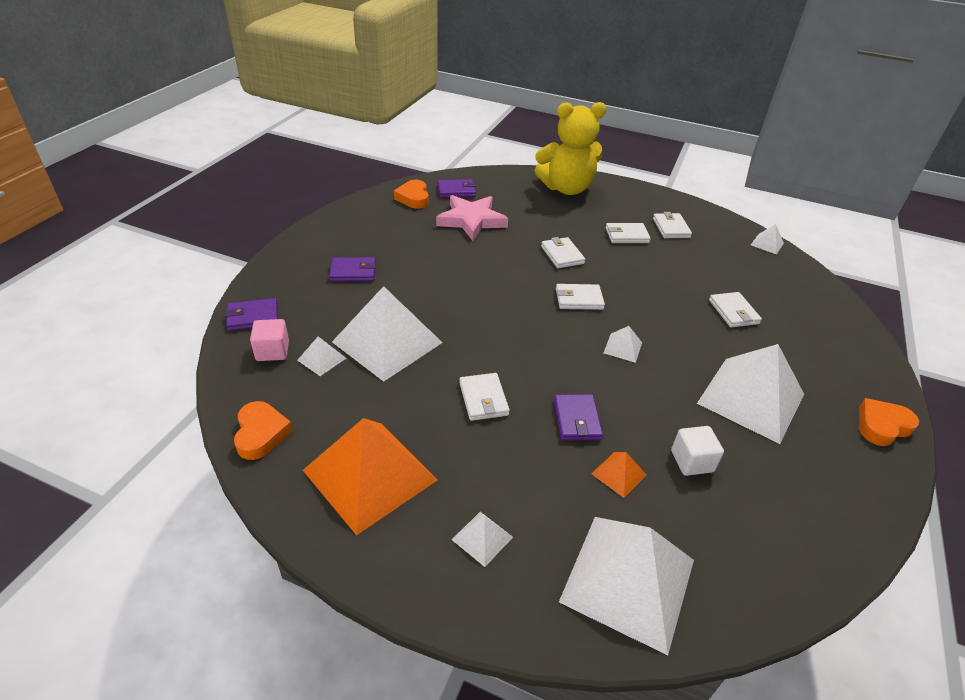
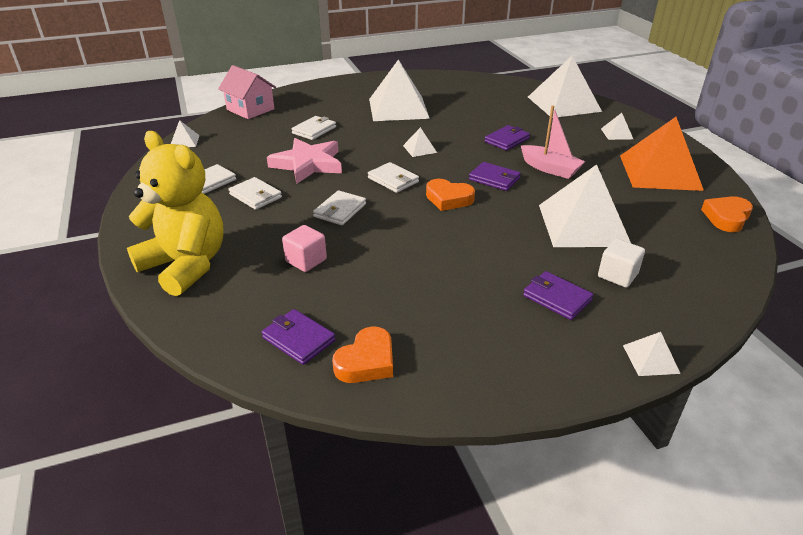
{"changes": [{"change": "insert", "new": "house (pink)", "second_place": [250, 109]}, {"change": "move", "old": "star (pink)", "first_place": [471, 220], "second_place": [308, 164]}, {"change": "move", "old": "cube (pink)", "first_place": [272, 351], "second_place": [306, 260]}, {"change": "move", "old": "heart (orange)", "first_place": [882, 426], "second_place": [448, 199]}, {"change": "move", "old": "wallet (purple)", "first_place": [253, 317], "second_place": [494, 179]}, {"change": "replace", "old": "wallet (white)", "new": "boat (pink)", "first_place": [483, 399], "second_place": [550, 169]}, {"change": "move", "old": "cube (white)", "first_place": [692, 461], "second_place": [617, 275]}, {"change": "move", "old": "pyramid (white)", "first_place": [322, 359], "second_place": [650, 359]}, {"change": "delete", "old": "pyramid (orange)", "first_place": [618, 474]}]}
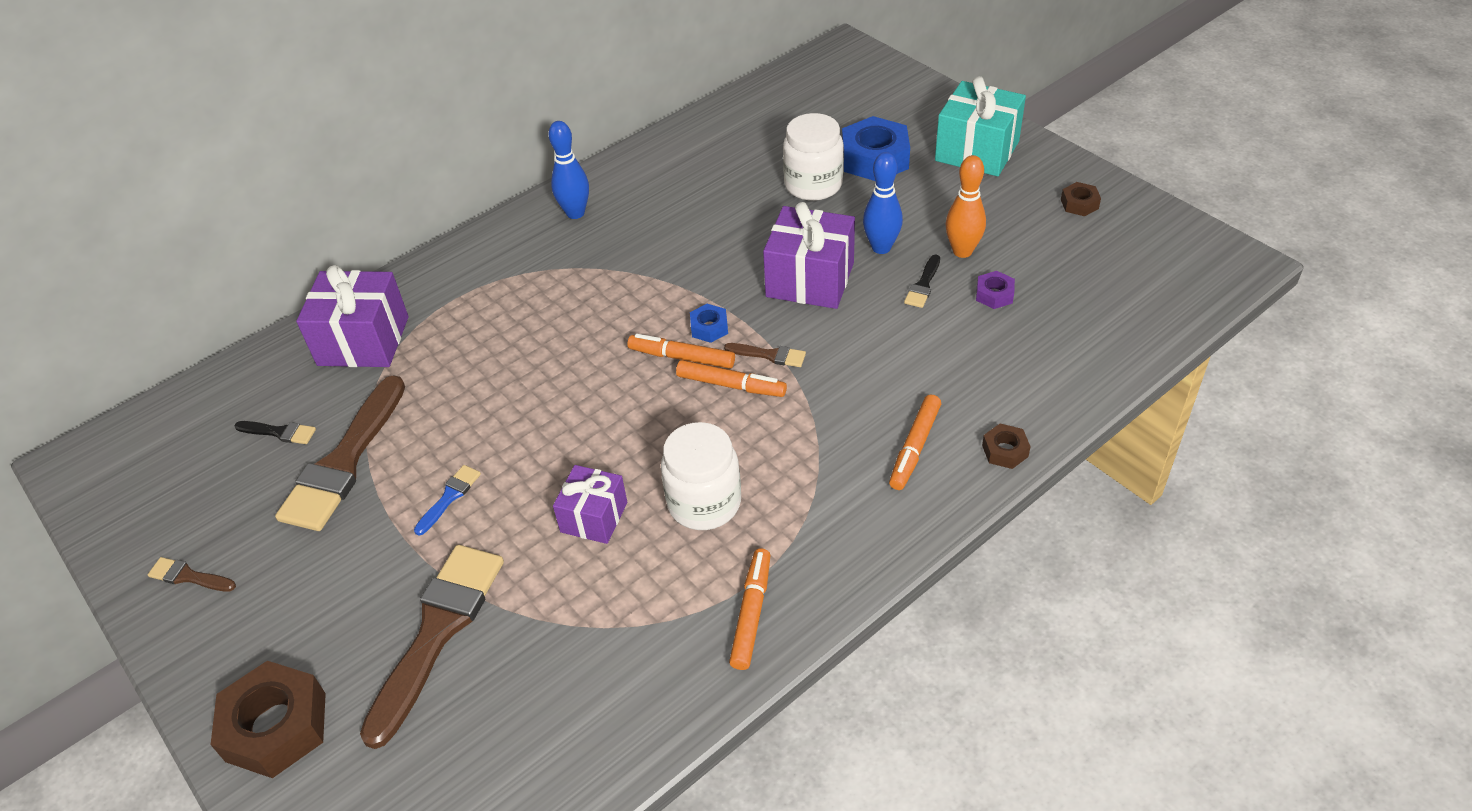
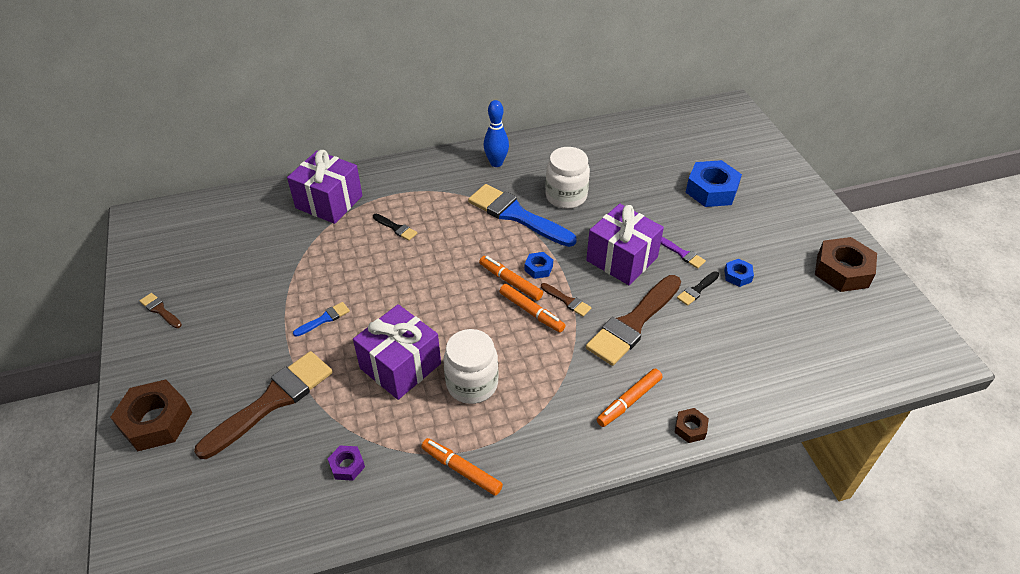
{"changes": [{"change": "move", "old": "nut (purple)", "first_place": [994, 295], "second_place": [347, 466]}, {"change": "resize", "old": "gift (purple)", "first_place": [594, 517], "second_place": [400, 366], "factor": 1.62}, {"change": "move", "old": "brush (black)", "first_place": [279, 432], "second_place": [396, 228]}, {"change": "rotate", "old": "marker (orange)", "first_place": [751, 613], "second_place": [461, 470], "degrees": -90}, {"change": "insert", "new": "brush (blue)", "second_place": [517, 215]}, {"change": "move", "old": "jar (white)", "first_place": [813, 185], "second_place": [566, 196]}, {"change": "move", "old": "brush (brown)", "first_place": [344, 462], "second_place": [633, 323]}, {"change": "replace", "old": "bowling pin (blue)", "new": "brush (purple)", "first_place": [881, 247], "second_place": [682, 253]}, {"change": "replace", "old": "bowling pin (orange)", "new": "nut (blue)", "first_place": [962, 251], "second_place": [737, 276]}, {"change": "resize", "old": "nut (brown)", "first_place": [1079, 204], "second_place": [842, 271], "factor": 2.03}, {"change": "delete", "old": "gift (turquoise)", "first_place": [977, 151]}]}
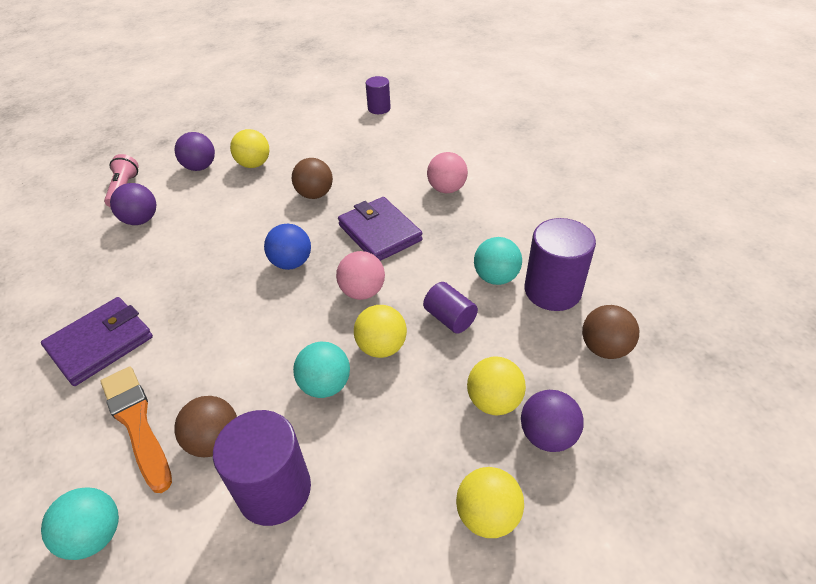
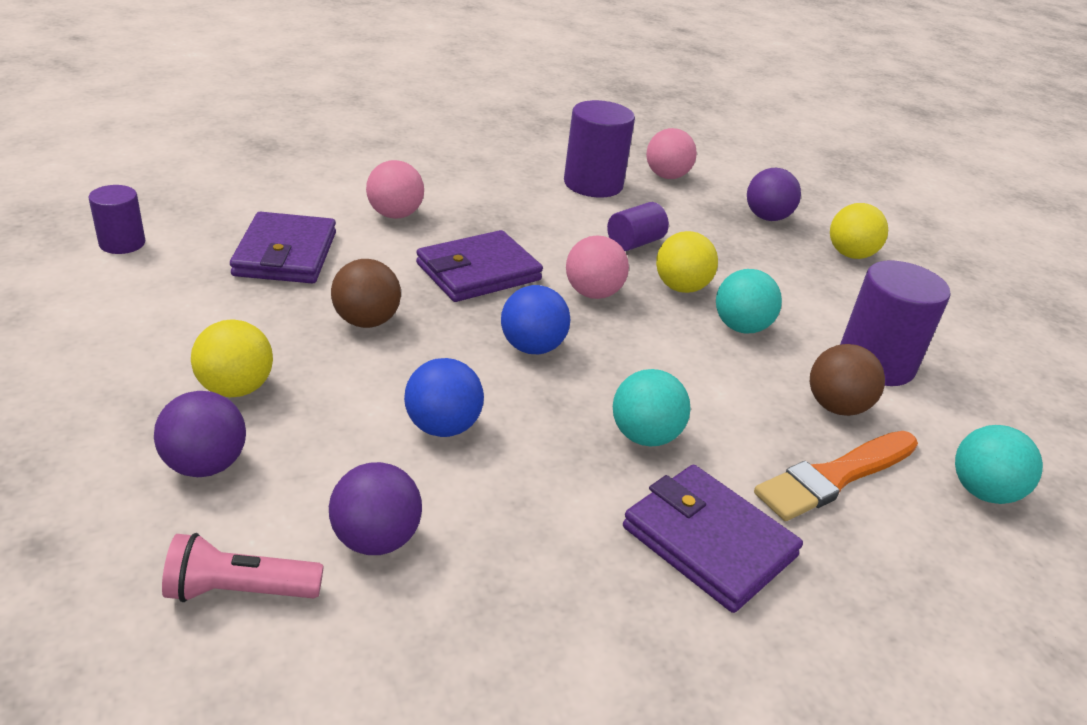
{"changes": [{"change": "insert", "new": "wallet (purple)", "second_place": [285, 254]}, {"change": "insert", "new": "ball (blue)", "second_place": [442, 427]}, {"change": "move", "old": "ball (turquoise)", "first_place": [495, 277], "second_place": [644, 436]}, {"change": "recolor", "old": "ball (brown)", "new": "ball (pink)", "first_place": [604, 348], "second_place": [666, 176]}, {"change": "delete", "old": "ball (yellow)", "first_place": [494, 401]}]}
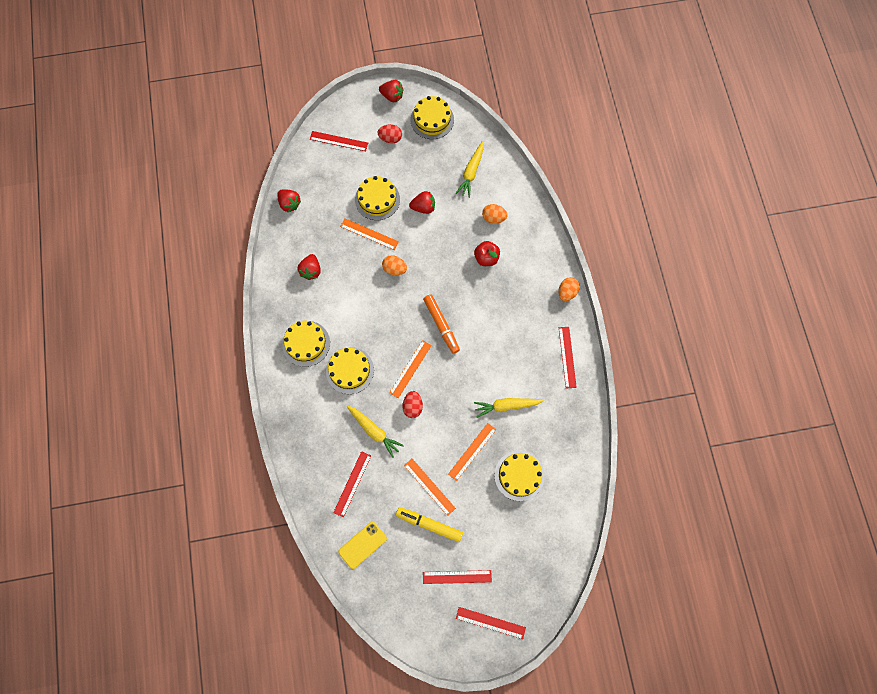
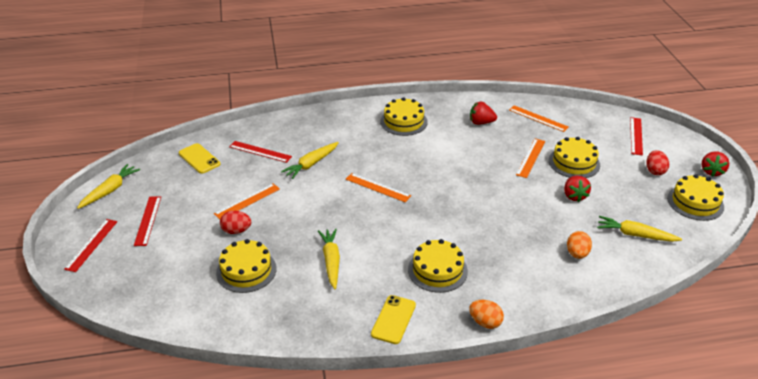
{"changes": [{"change": "insert", "new": "carrot (yellow)", "second_place": [110, 191]}, {"change": "move", "old": "egg (red)", "first_place": [413, 406], "second_place": [236, 231]}, {"change": "replace", "old": "ruler (red)", "new": "phone (yellow)", "first_place": [567, 357], "second_place": [393, 319]}, {"change": "move", "old": "cake (yellow)", "first_place": [350, 370], "second_place": [437, 270]}, {"change": "move", "old": "ruler (orange)", "first_place": [472, 451], "second_place": [538, 118]}, {"change": "delete", "old": "strawberry (red)", "first_place": [289, 204]}, {"change": "delete", "old": "egg (orange)", "first_place": [394, 269]}, {"change": "delete", "old": "marker (yellow)", "first_place": [429, 524]}, {"change": "delete", "old": "marker (orange)", "first_place": [441, 325]}, {"change": "delete", "old": "apple (red)", "first_place": [486, 258]}]}
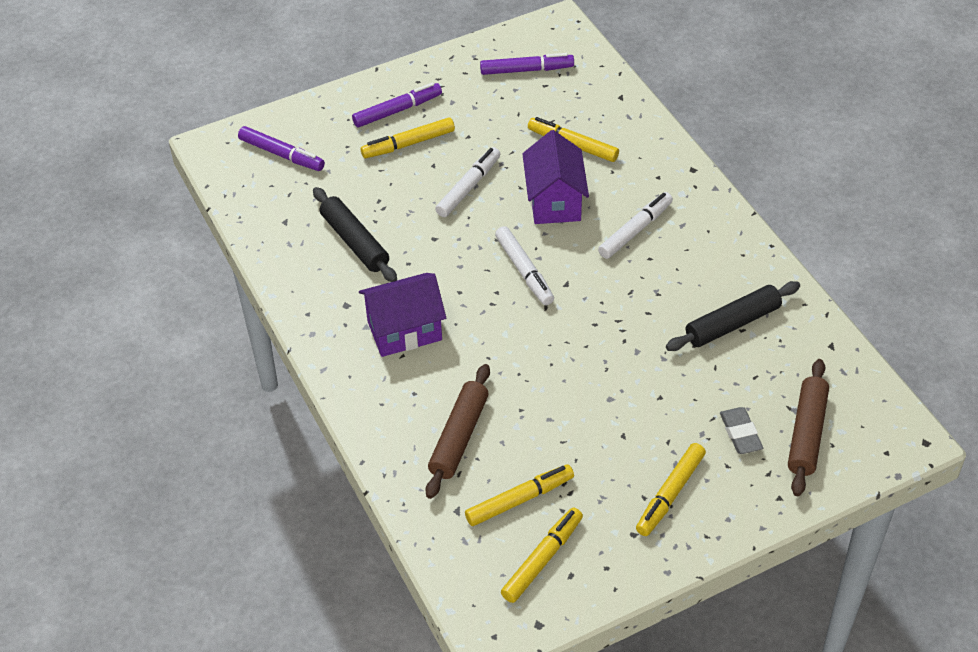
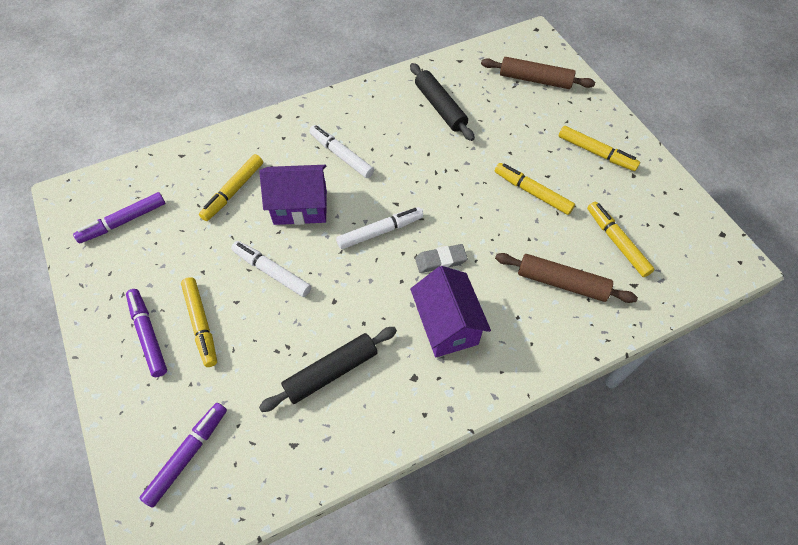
{"changes": [{"change": "rotate", "old": "marker (purple)", "first_place": [526, 70], "second_place": [123, 222], "degrees": -120}, {"change": "move", "old": "eraser (grey)", "first_place": [740, 433], "second_place": [440, 260]}, {"change": "move", "old": "marker (yellow)", "first_place": [542, 559], "second_place": [532, 192]}]}
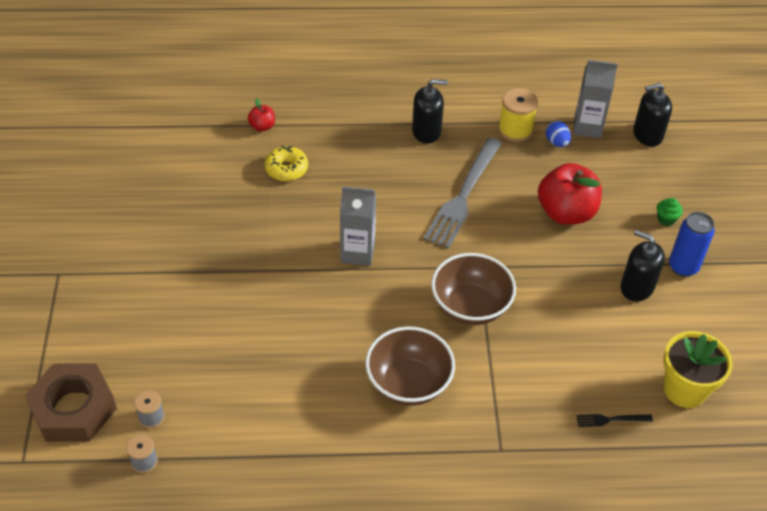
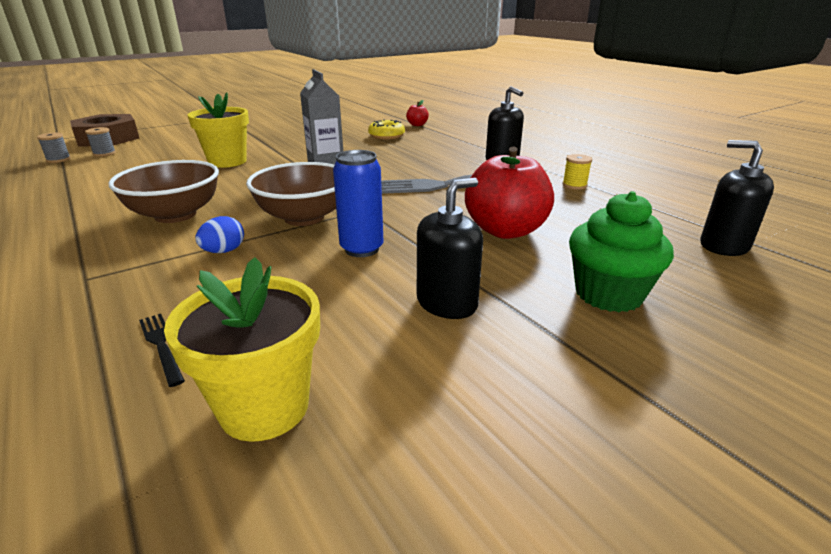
{"changes": [{"change": "insert", "new": "flower pot (yellow)", "second_place": [227, 161]}, {"change": "move", "old": "egg (blue)", "first_place": [556, 142], "second_place": [224, 251]}, {"change": "move", "old": "can (blue)", "first_place": [683, 267], "second_place": [361, 249]}, {"change": "rotate", "old": "soap dispenser (black)", "first_place": [636, 287], "second_place": [447, 303], "degrees": 45}, {"change": "resize", "old": "spool (yellow)", "first_place": [515, 130], "second_place": [574, 185], "factor": 0.59}, {"change": "resize", "old": "cupcake (green)", "first_place": [666, 219], "second_place": [608, 294], "factor": 2.15}, {"change": "delete", "old": "carton (grey)", "first_place": [587, 127]}]}
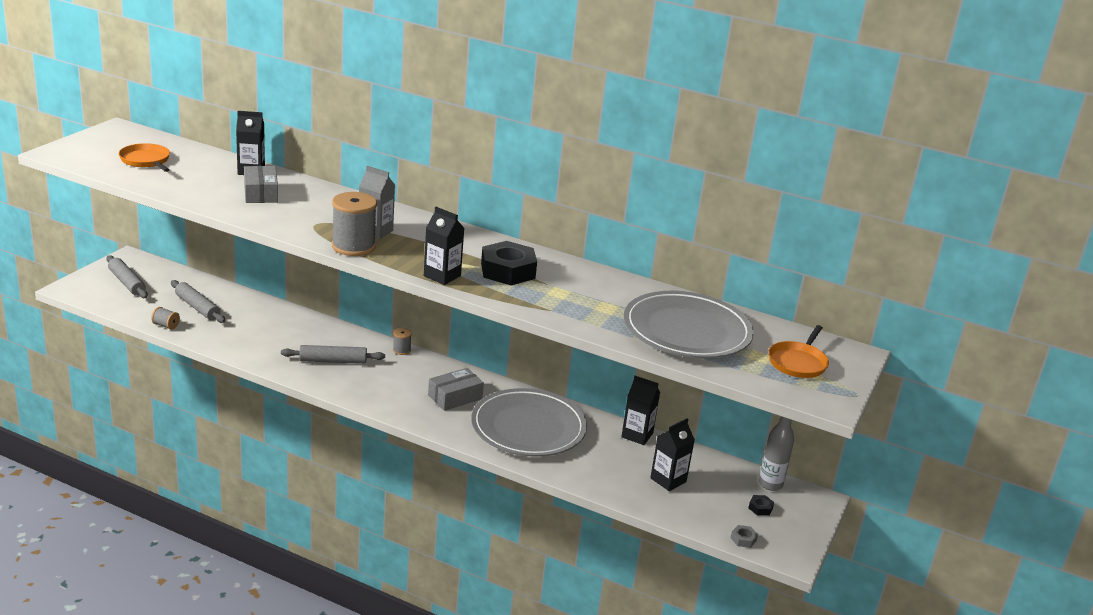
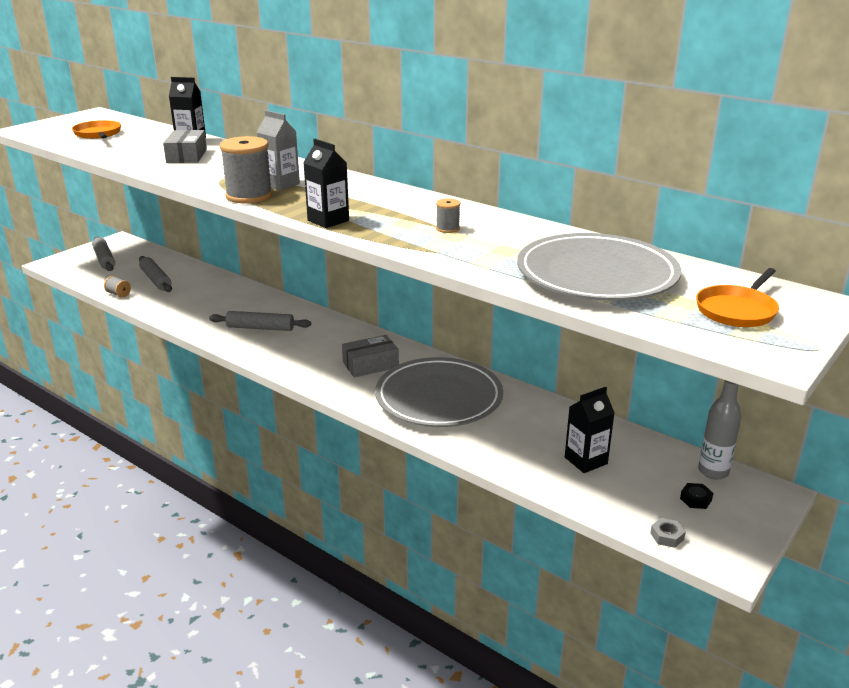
{"changes": [{"change": "move", "old": "spool (grey)", "first_place": [401, 350], "second_place": [447, 228]}, {"change": "delete", "old": "nut (black)", "first_place": [508, 271]}, {"change": "delete", "old": "carton (black)", "first_place": [637, 435]}]}
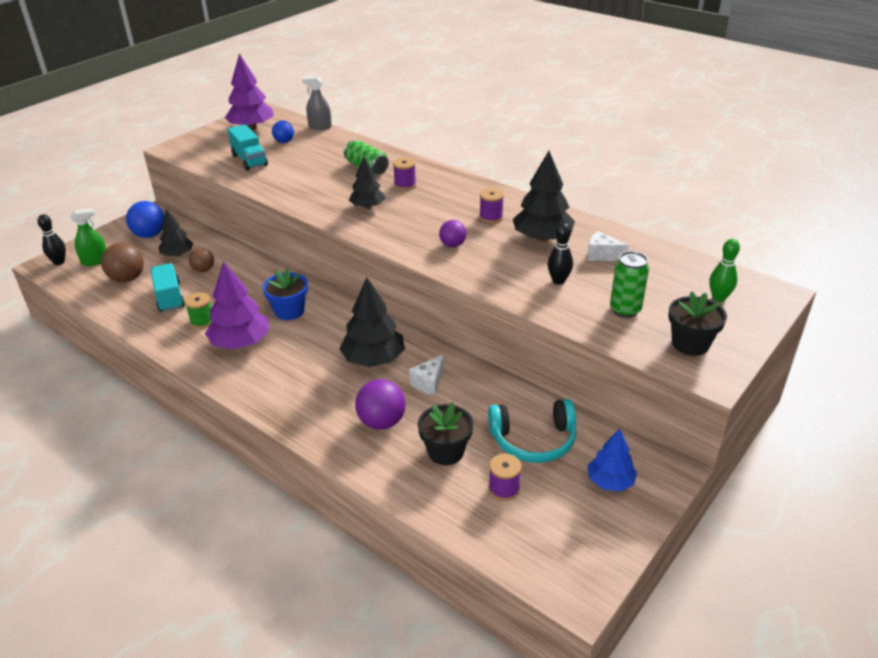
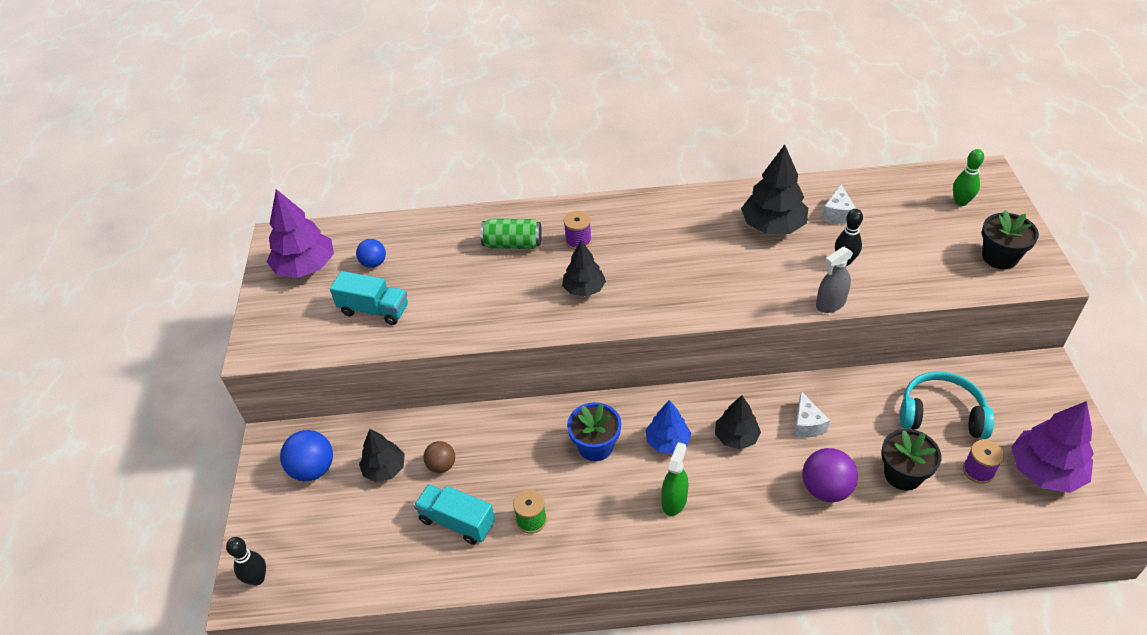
{"changes": [{"change": "move", "old": "tree (blue)", "first_place": [610, 481], "second_place": [667, 441]}, {"change": "move", "old": "spray bottle (green)", "first_place": [95, 261], "second_place": [674, 501]}, {"change": "resize", "old": "tree (black)", "first_place": [373, 359], "second_place": [736, 437], "factor": 0.63}, {"change": "move", "old": "spray bottle (grey)", "first_place": [320, 127], "second_place": [830, 304]}, {"change": "rotate", "old": "cheese (white)", "first_place": [602, 255], "second_place": [837, 214], "degrees": -60}, {"change": "rotate", "old": "headphones (turquoise)", "first_place": [533, 440], "second_place": [941, 414], "degrees": -120}, {"change": "move", "old": "tree (purple)", "first_place": [241, 342], "second_place": [1045, 471]}, {"change": "delete", "old": "ball (brown)", "first_place": [127, 278]}, {"change": "delete", "old": "ball (purple)", "first_place": [452, 245]}, {"change": "delete", "old": "spool (purple)", "first_place": [491, 217]}, {"change": "delete", "old": "can (green)", "first_place": [625, 310]}]}
